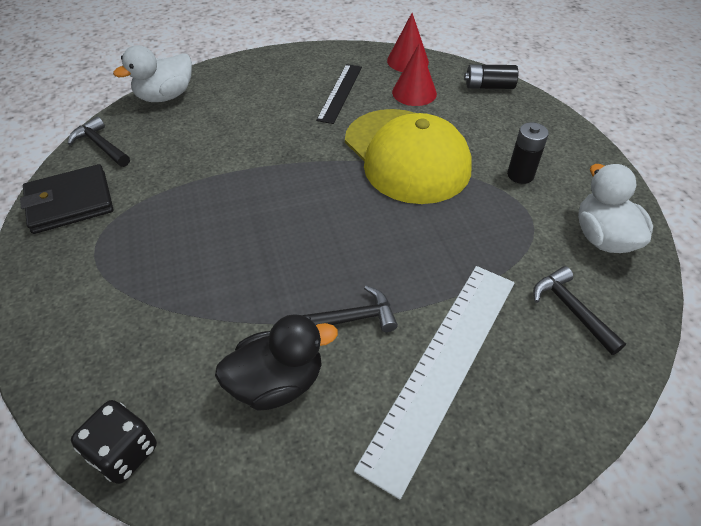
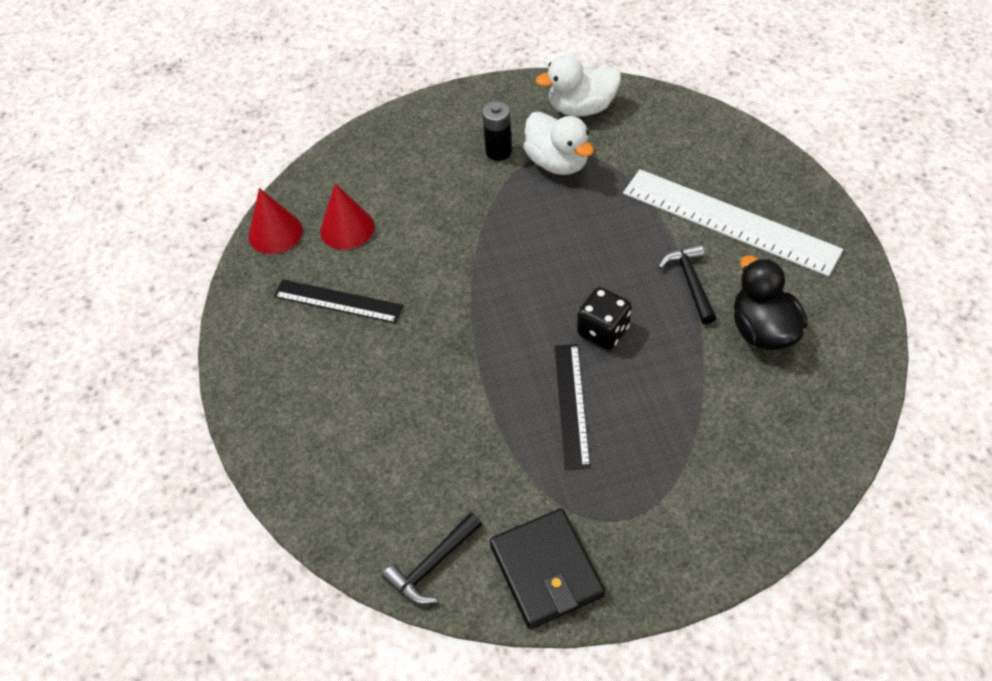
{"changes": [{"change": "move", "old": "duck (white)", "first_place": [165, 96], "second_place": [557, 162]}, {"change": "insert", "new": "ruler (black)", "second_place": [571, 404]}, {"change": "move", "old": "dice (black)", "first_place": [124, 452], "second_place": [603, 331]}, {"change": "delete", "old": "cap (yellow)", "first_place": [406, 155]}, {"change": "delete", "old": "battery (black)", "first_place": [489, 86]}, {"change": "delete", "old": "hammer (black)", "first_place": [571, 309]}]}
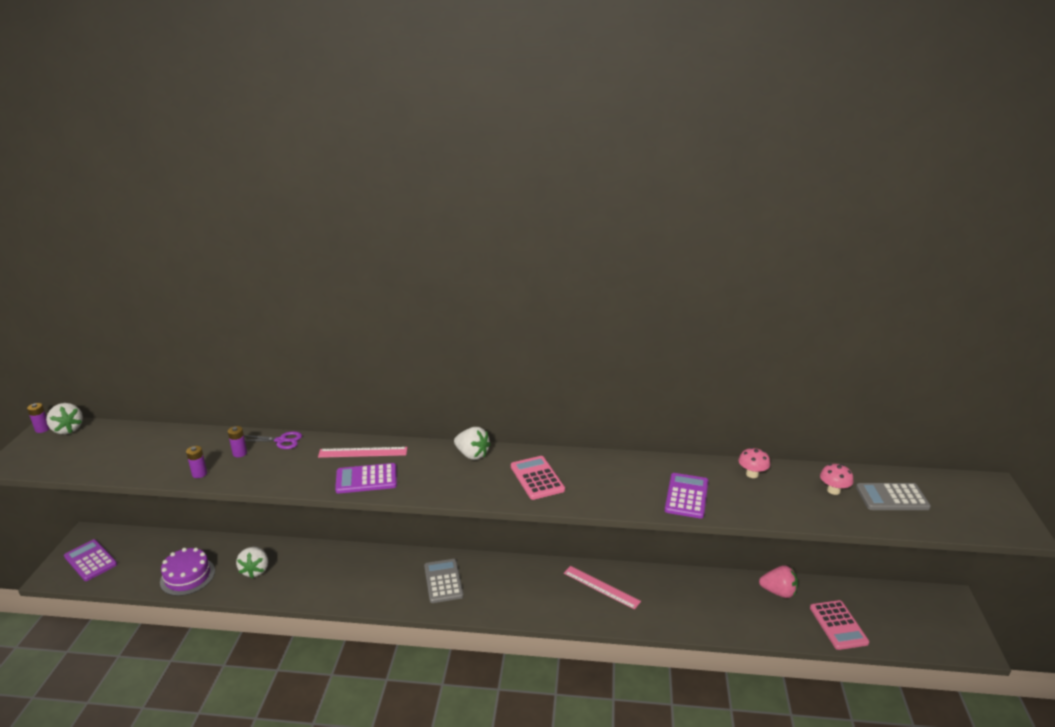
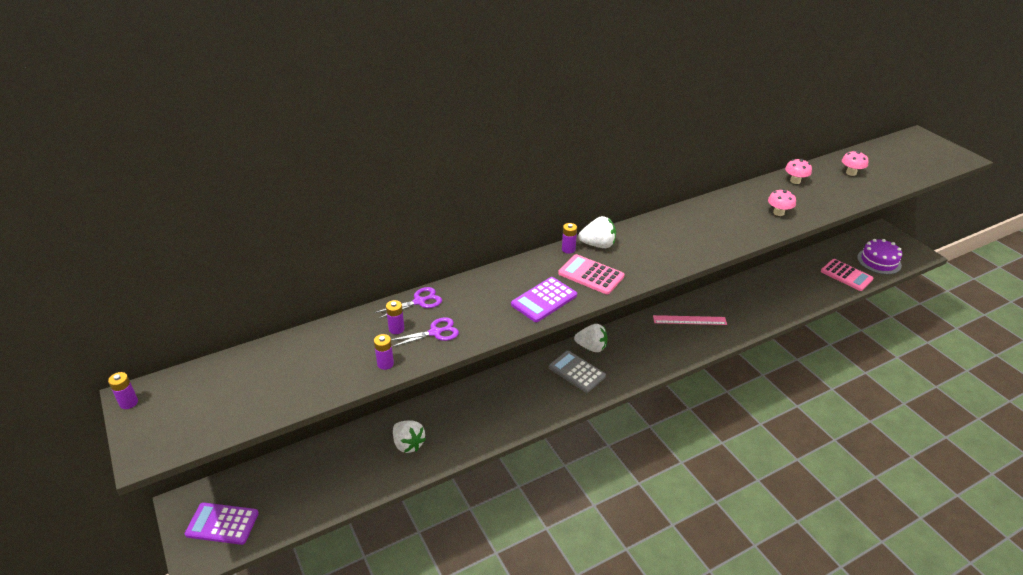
{"changes": [{"change": "insert", "new": "scissors (purple)", "second_place": [435, 332]}, {"change": "move", "old": "calculator (pink)", "first_place": [537, 478], "second_place": [591, 275]}, {"change": "insert", "new": "battery (purple)", "second_place": [568, 249]}, {"change": "move", "old": "strawberry (white)", "first_place": [67, 429], "second_place": [591, 347]}, {"change": "replace", "old": "calculator (purple)", "new": "mushroom (pink)", "first_place": [686, 496], "second_place": [778, 213]}, {"change": "move", "old": "cake (purple)", "first_place": [187, 576], "second_place": [879, 261]}, {"change": "delete", "old": "ruler (pink)", "first_place": [363, 452]}, {"change": "delete", "old": "strawberry (pink)", "first_place": [778, 592]}, {"change": "delete", "old": "calculator (grey)", "first_place": [892, 497]}]}
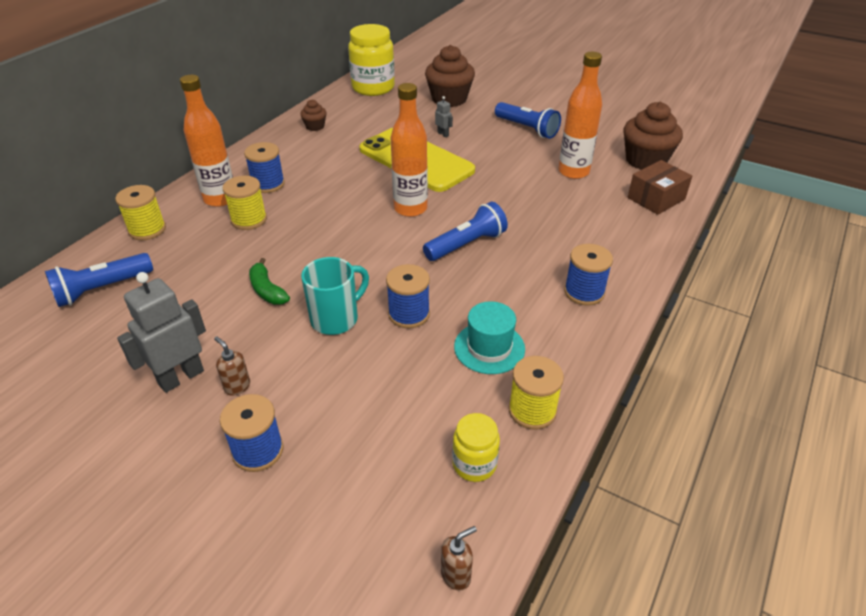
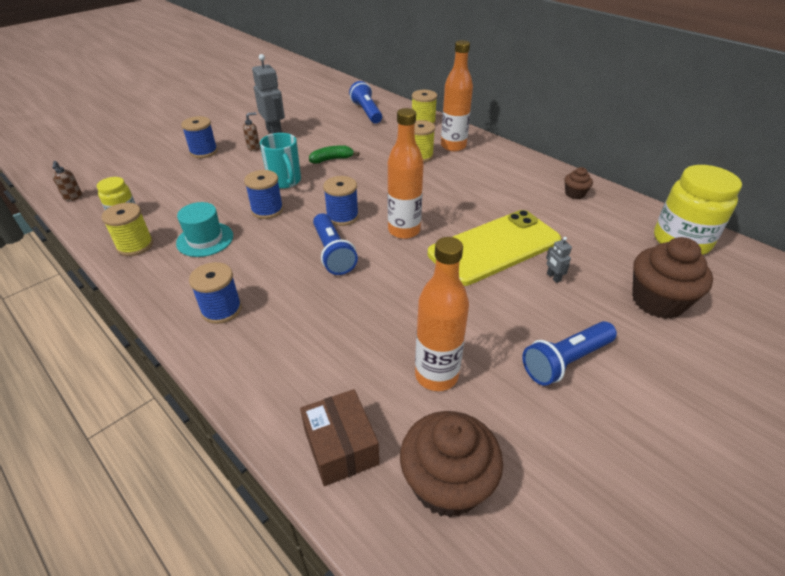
{"changes": [{"change": "move", "old": "spool (blue)", "first_place": [268, 184], "second_place": [342, 216]}, {"change": "rotate", "old": "robot (grey)", "first_place": [443, 134], "second_place": [553, 277], "degrees": 90}]}
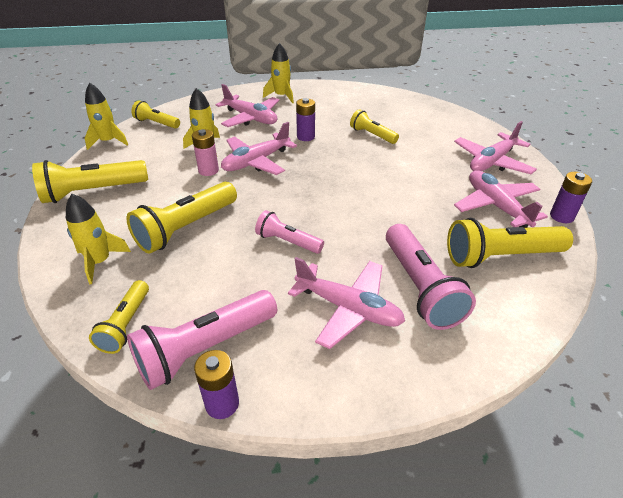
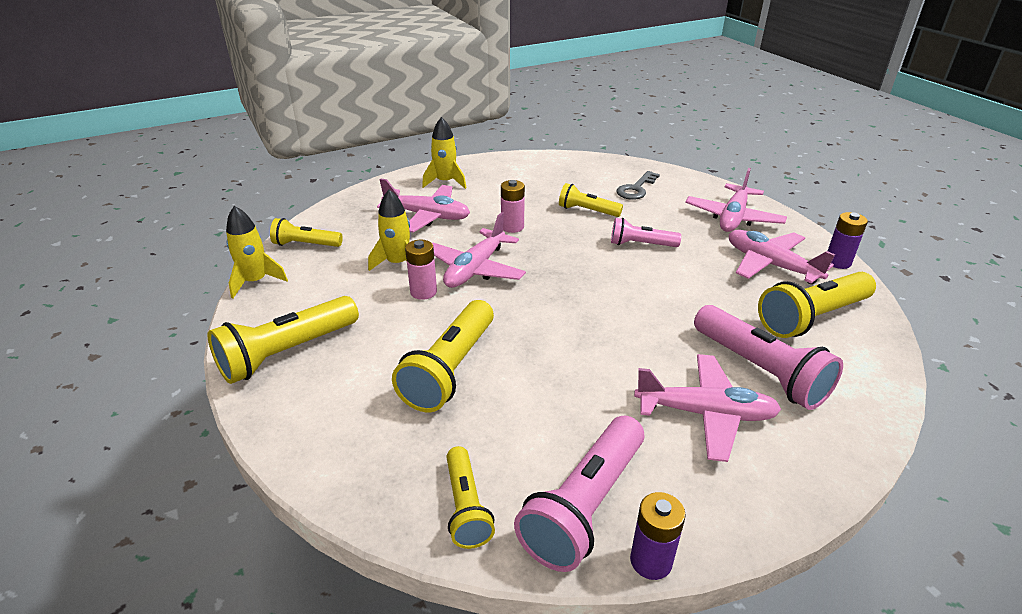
{"changes": [{"change": "recolor", "old": "battery (purple)", "new": "battery (pink)", "first_place": [305, 137], "second_place": [512, 227]}, {"change": "move", "old": "flashlight (pink)", "first_place": [288, 242], "second_place": [641, 244]}, {"change": "insert", "new": "key (grey)", "second_place": [636, 189]}, {"change": "delete", "old": "rocket (yellow)", "first_place": [100, 262]}]}
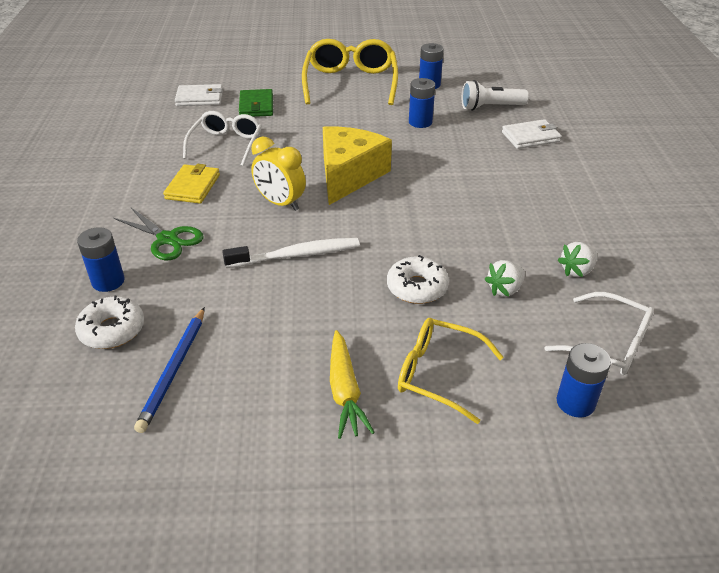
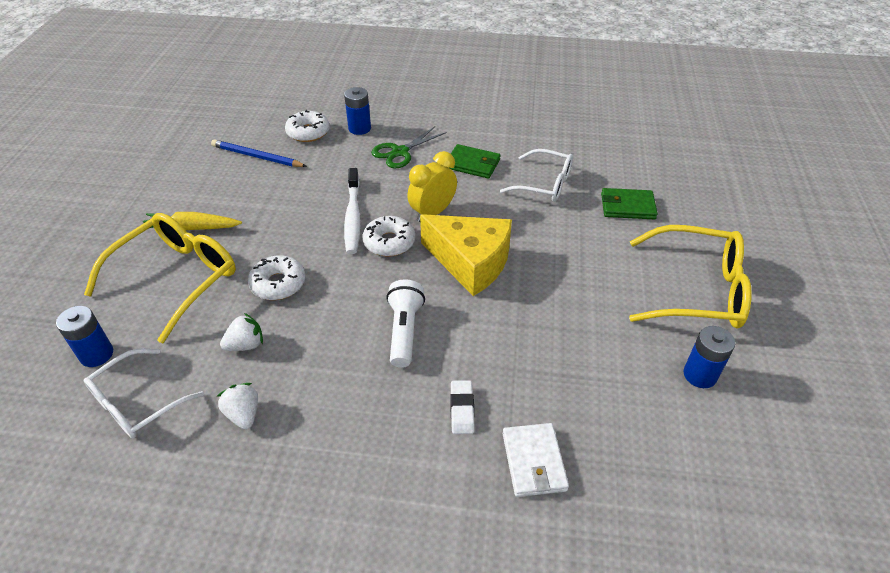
{"changes": [{"change": "resize", "old": "glasses (yellow)", "first_place": [438, 374], "second_place": [177, 278], "factor": 1.53}, {"change": "rotate", "old": "strawberry (white)", "first_place": [505, 289], "second_place": [246, 345], "degrees": 90}, {"change": "insert", "new": "donut (white)", "second_place": [389, 242]}, {"change": "move", "old": "flashlight (white)", "first_place": [490, 107], "second_place": [404, 331]}, {"change": "recolor", "old": "wallet (yellow)", "new": "wallet (green)", "first_place": [193, 187], "second_place": [472, 164]}, {"change": "insert", "new": "eraser (white)", "second_place": [462, 409]}, {"change": "delete", "old": "wallet (white)", "first_place": [200, 98]}, {"change": "delete", "old": "battery (blue)", "first_place": [420, 122]}]}
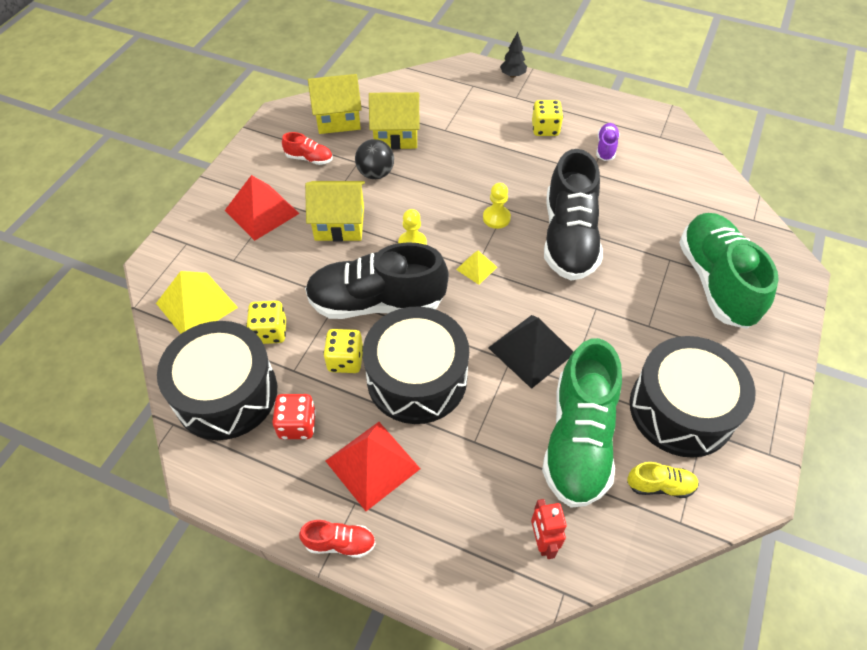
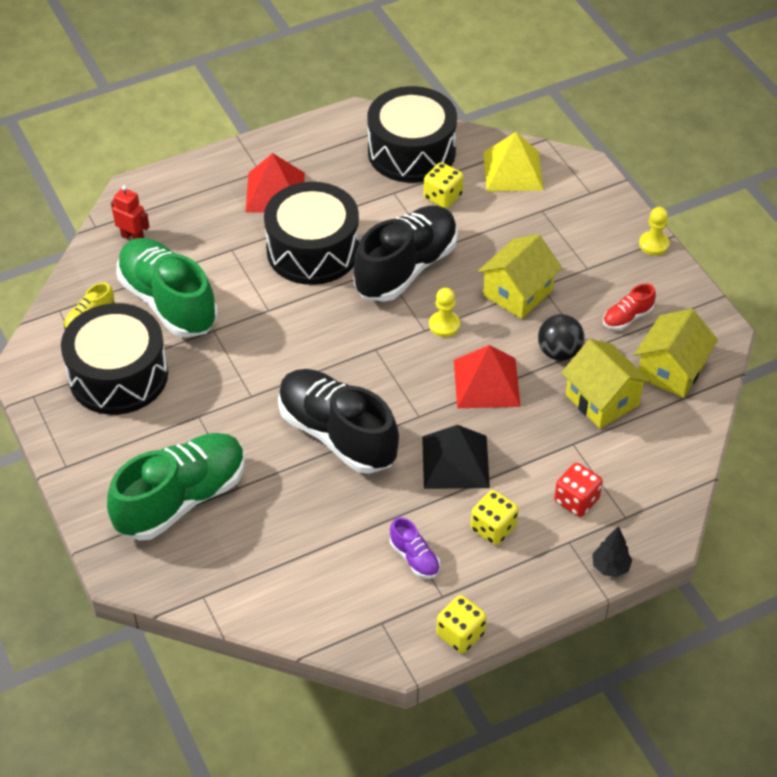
{"changes": [{"change": "rotate", "old": "shoe (green)", "first_place": [716, 281], "second_place": [181, 499], "degrees": -75}, {"change": "move", "old": "pyramid (black)", "first_place": [531, 350], "second_place": [455, 461]}, {"change": "move", "old": "dice (yellow)", "first_place": [345, 360], "second_place": [460, 634]}, {"change": "move", "old": "pyramid (red)", "first_place": [262, 212], "second_place": [486, 383]}, {"change": "move", "old": "dice (red)", "first_place": [297, 425], "second_place": [576, 500]}, {"change": "rotate", "old": "house (yellow)", "first_place": [396, 135], "second_place": [602, 400], "degrees": -75}, {"change": "move", "old": "pawn (yellow)", "first_place": [496, 218], "second_place": [653, 244]}, {"change": "delete", "old": "shoe (red)", "first_place": [340, 543]}, {"change": "delete", "old": "pyramid (yellow)", "first_place": [476, 268]}]}
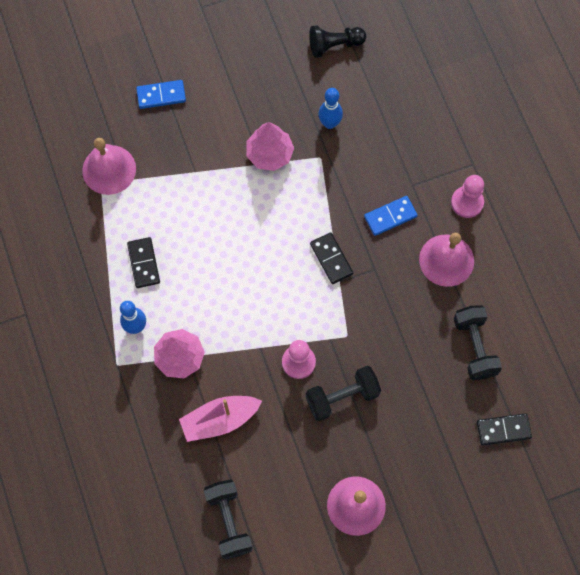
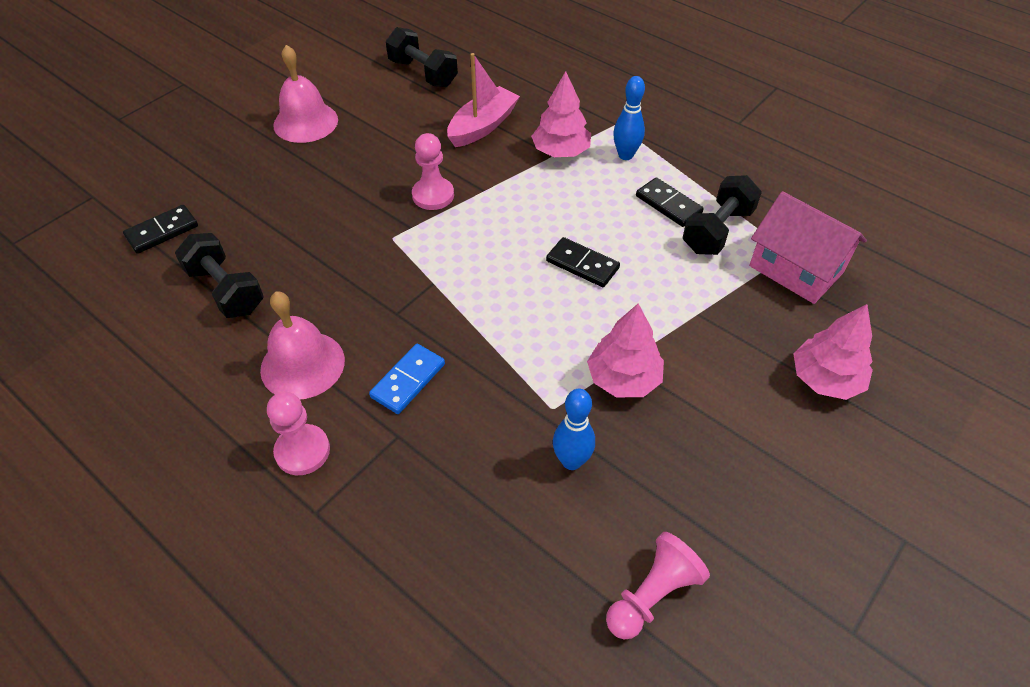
{"changes": [{"change": "move", "old": "domino (black)", "first_place": [331, 259], "second_place": [582, 264]}, {"change": "recolor", "old": "pawn (black)", "new": "pawn (pink)", "first_place": [334, 45], "second_place": [652, 595]}, {"change": "move", "old": "dumbbell (black)", "first_place": [342, 397], "second_place": [717, 230]}, {"change": "replace", "old": "bell (pink)", "new": "house (pink)", "first_place": [109, 169], "second_place": [796, 269]}, {"change": "replace", "old": "domino (blue)", "new": "tree (pink)", "first_place": [161, 95], "second_place": [825, 379]}]}
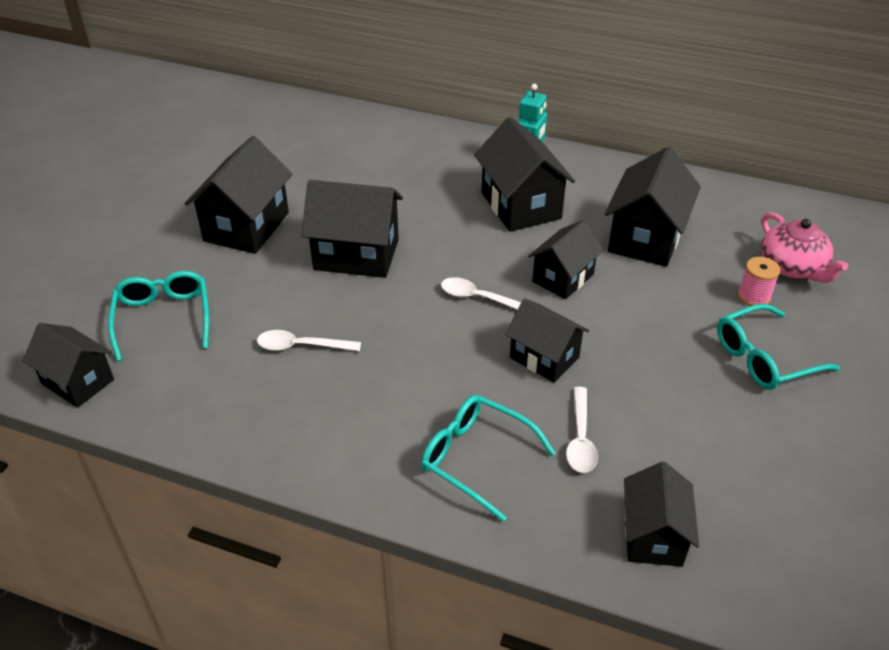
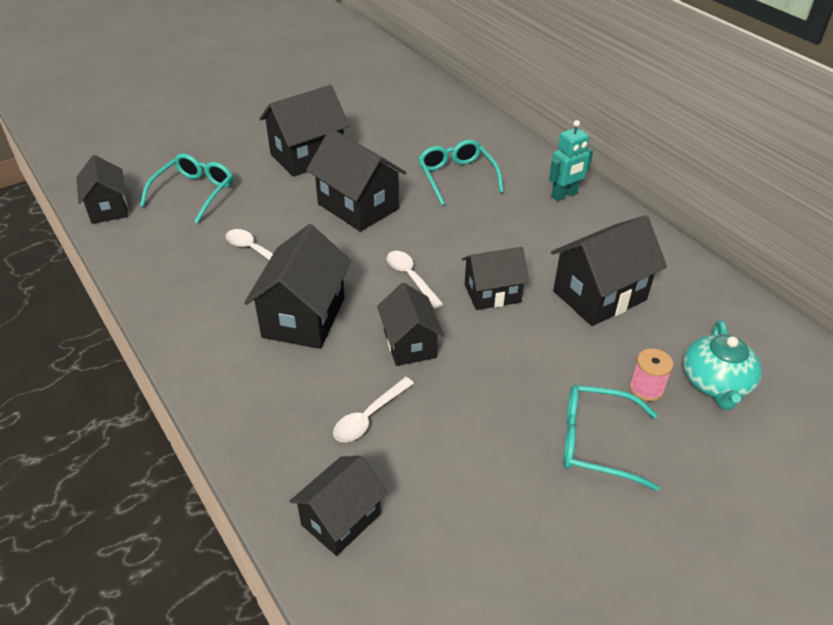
{"changes": [{"change": "move", "old": "house (black)", "first_place": [521, 205], "second_place": [304, 317]}, {"change": "move", "old": "glasses (turquoise)", "first_place": [477, 459], "second_place": [457, 177]}, {"change": "recolor", "old": "teapot (pink)", "new": "teapot (turquoise)", "first_place": [792, 267], "second_place": [715, 383]}]}
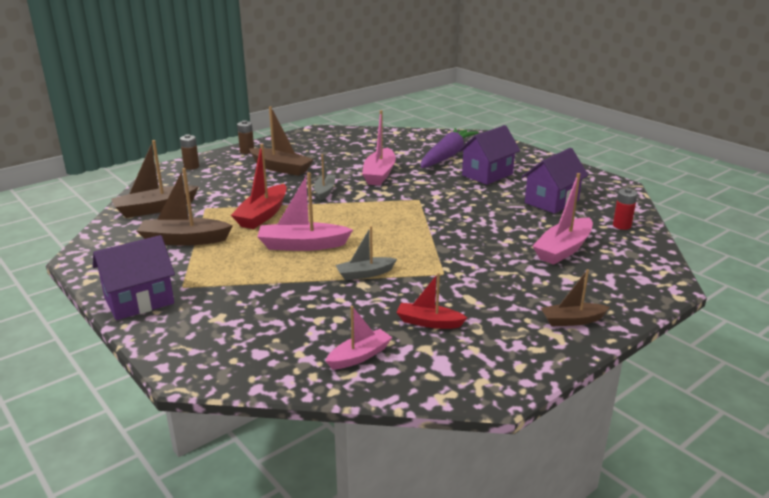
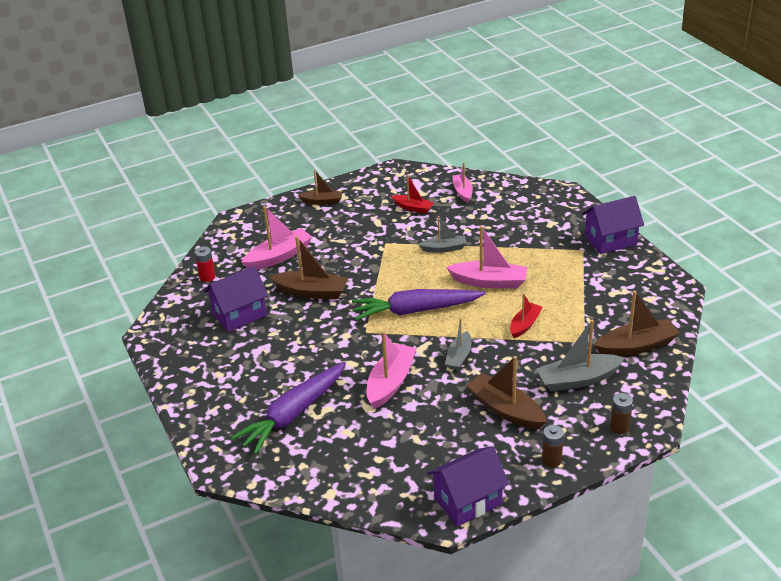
{"changes": [{"change": "move", "old": "boat (brown)", "first_place": [184, 240], "second_place": [311, 292]}, {"change": "insert", "new": "carrot (purple)", "second_place": [416, 310]}, {"change": "move", "old": "house (purple)", "first_place": [487, 174], "second_place": [468, 501]}, {"change": "rotate", "old": "boat (pink)", "first_place": [359, 356], "second_place": [462, 192], "degrees": 105}, {"change": "resize", "old": "boat (red)", "first_place": [263, 215], "second_place": [525, 325], "factor": 0.62}, {"change": "insert", "new": "boat (grey)", "second_place": [578, 380]}]}
